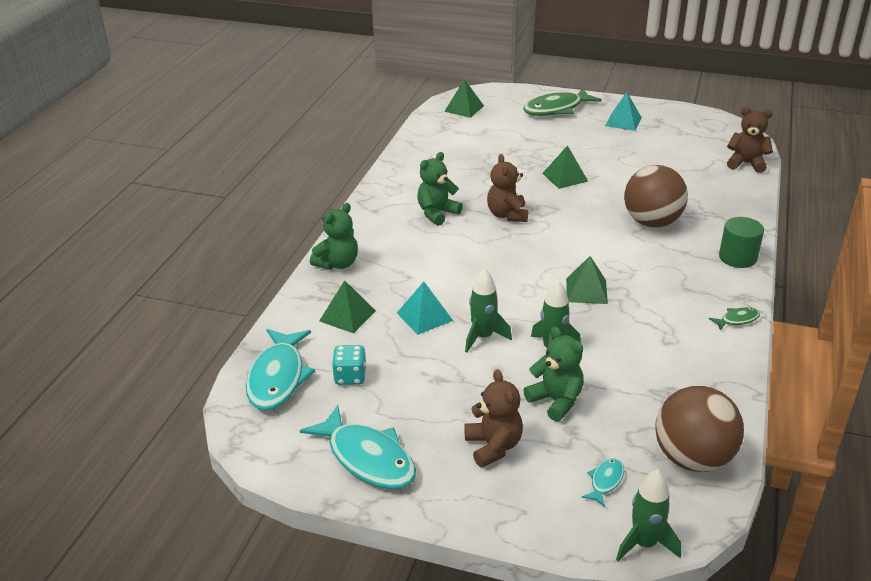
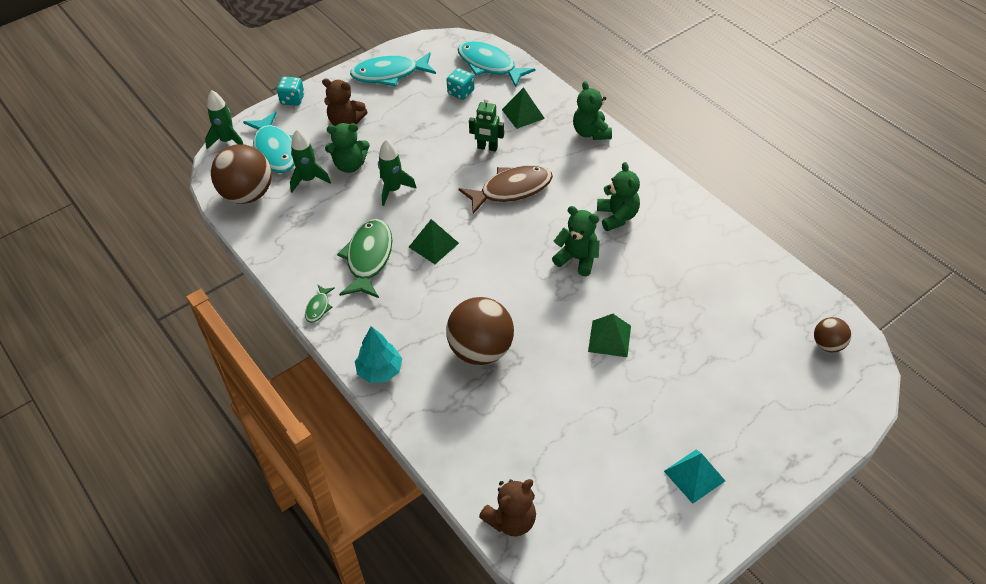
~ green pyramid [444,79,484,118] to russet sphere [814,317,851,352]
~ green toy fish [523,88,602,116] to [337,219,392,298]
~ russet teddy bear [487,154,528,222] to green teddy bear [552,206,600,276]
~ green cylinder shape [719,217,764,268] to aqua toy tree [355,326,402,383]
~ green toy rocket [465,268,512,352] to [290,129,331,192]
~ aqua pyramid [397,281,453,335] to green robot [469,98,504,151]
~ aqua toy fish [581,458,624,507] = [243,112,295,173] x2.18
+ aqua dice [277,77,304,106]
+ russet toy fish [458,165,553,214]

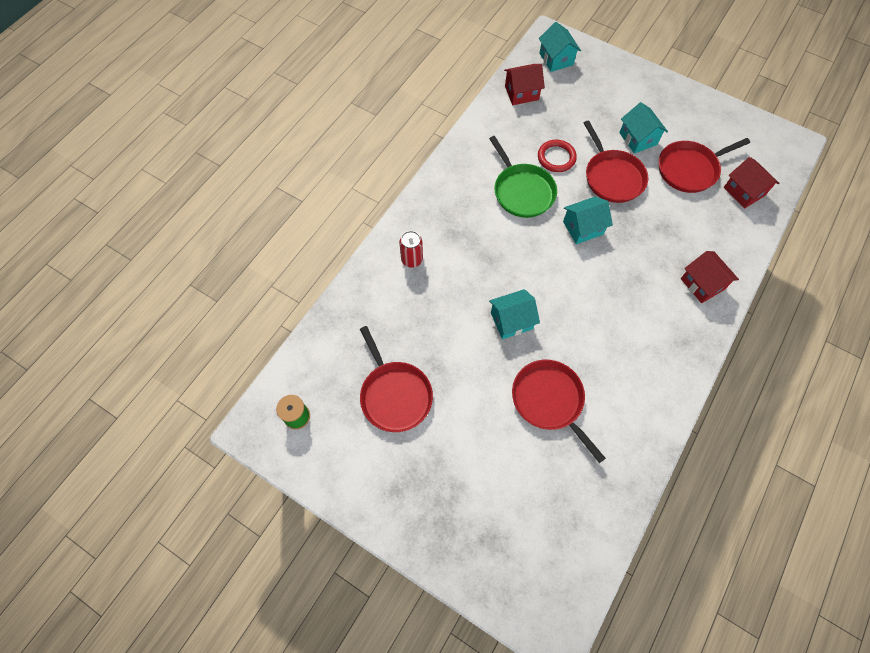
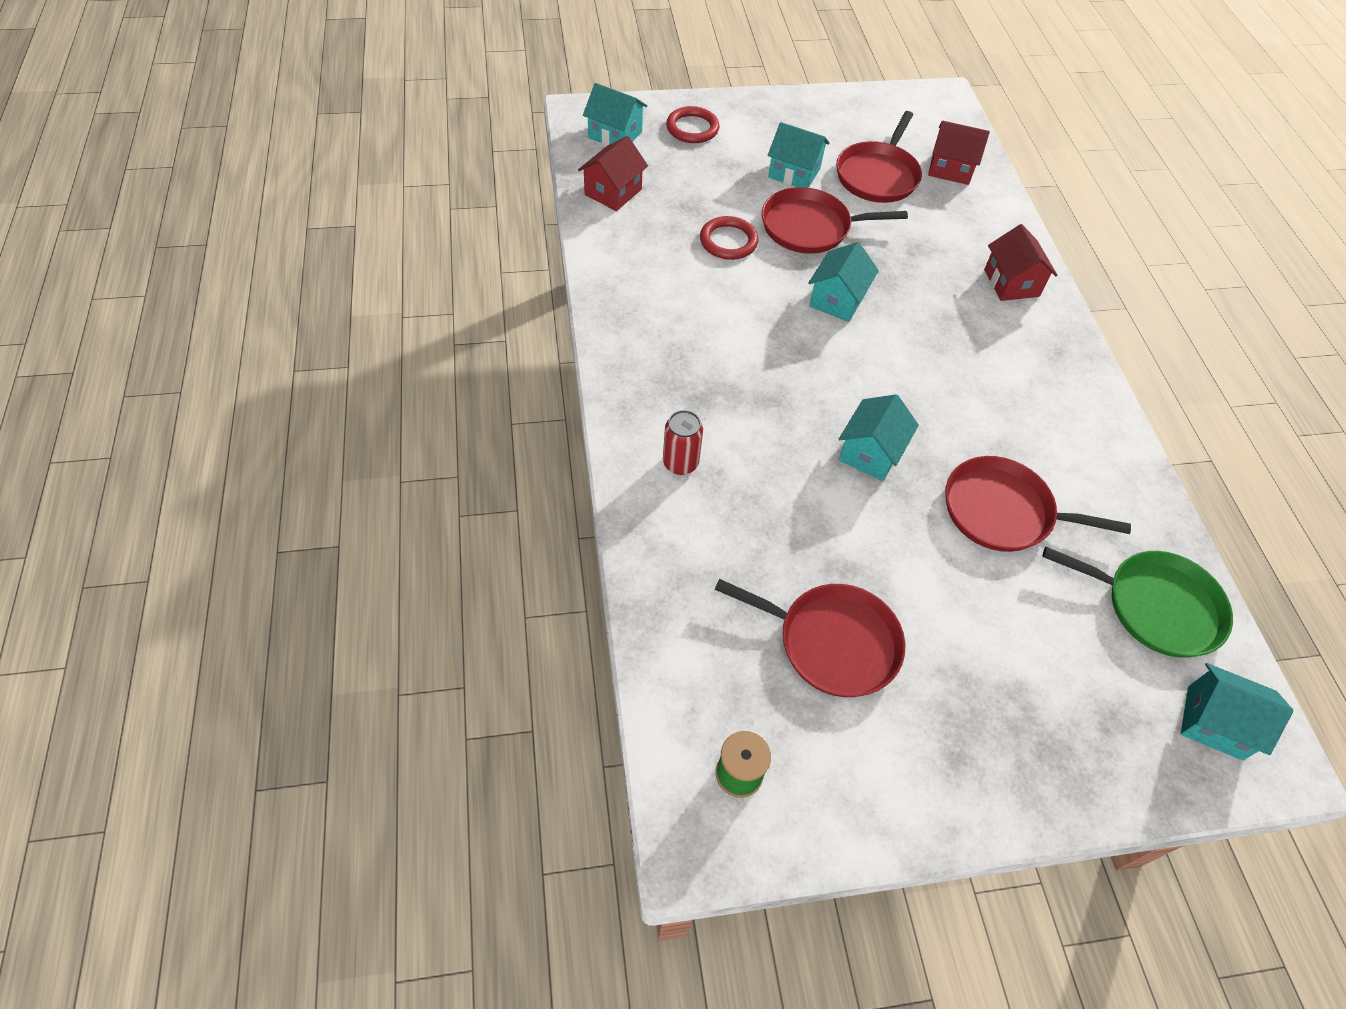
~ red skillet [584,120,648,203] = [762,187,908,254] 150 degrees clockwise
~ green skillet [489,136,557,218] to [1043,547,1233,658]
~ red cottage [681,251,739,303] = [984,224,1057,301] 60 degrees clockwise
+ red torus [666,106,720,143]
+ aqua cottage [1181,663,1293,760]

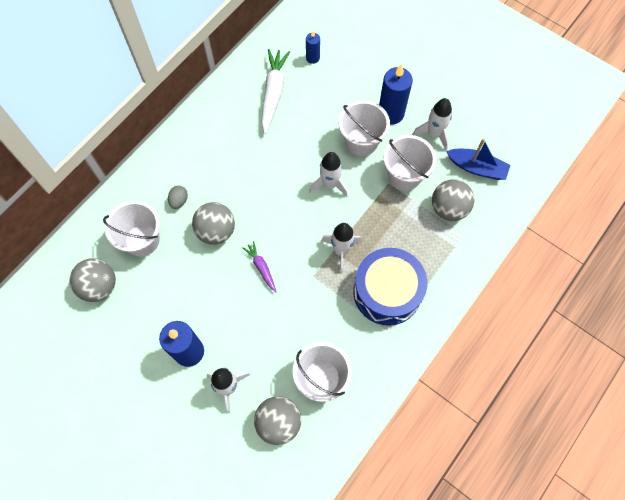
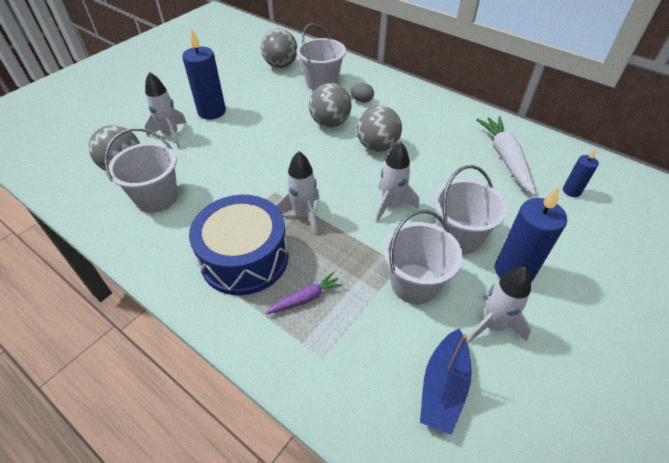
~ pure white carrot [261,49,290,134] = [476,116,536,195] 105 degrees counterclockwise
~ ash-grey sphere [432,179,474,221] to [357,106,402,152]
~ royal purple carrot [242,241,277,292] to [266,272,343,314]

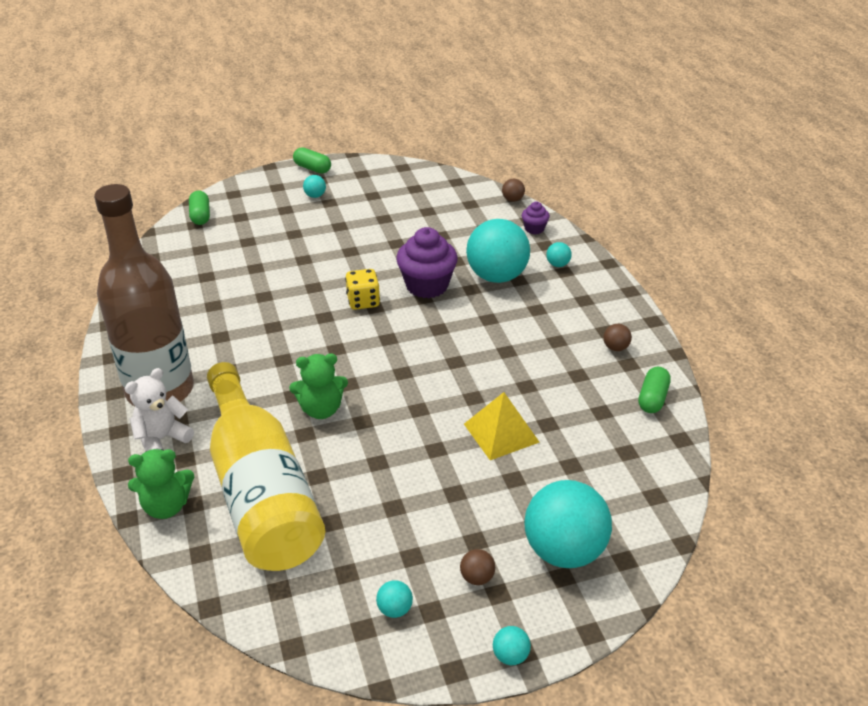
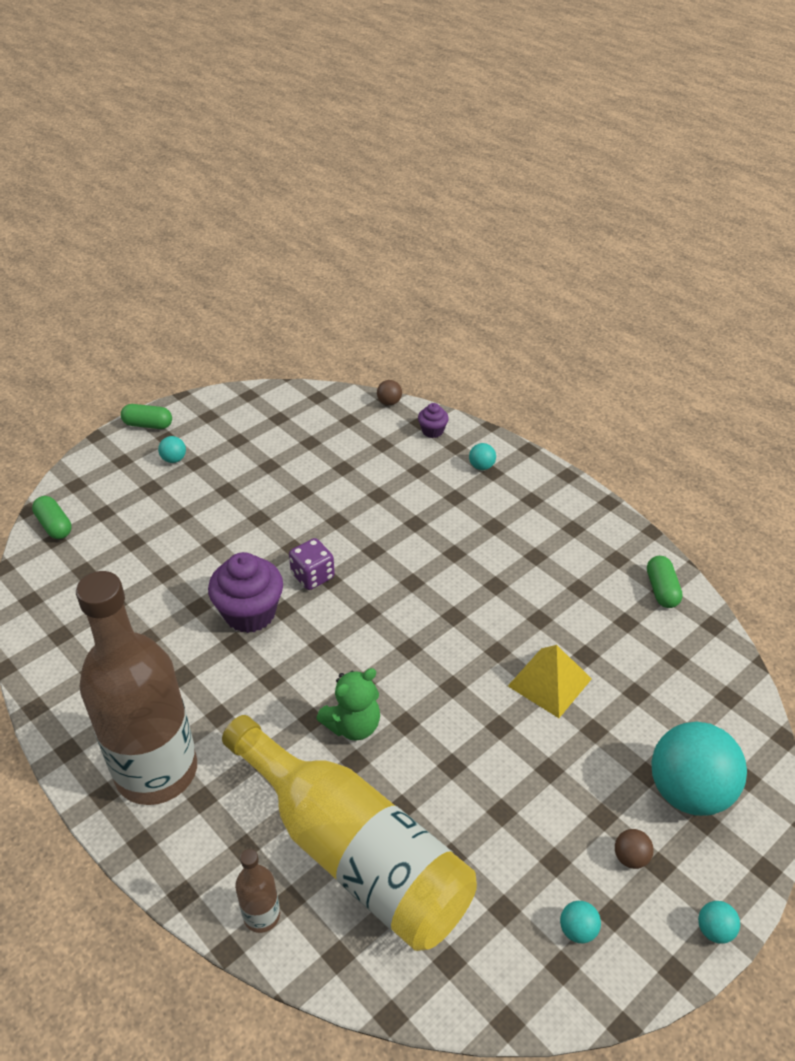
- aqua sphere [466,219,530,283]
~ royal purple fairy cake [396,227,458,298] to [208,552,283,633]
~ bright yellow dice [345,269,380,310] to royal purple dice [289,538,335,590]
- russet sphere [603,324,632,351]
- pure white teddy bear [124,368,194,451]
~ green teddy bear [128,449,194,519] to russet flask [235,849,280,933]

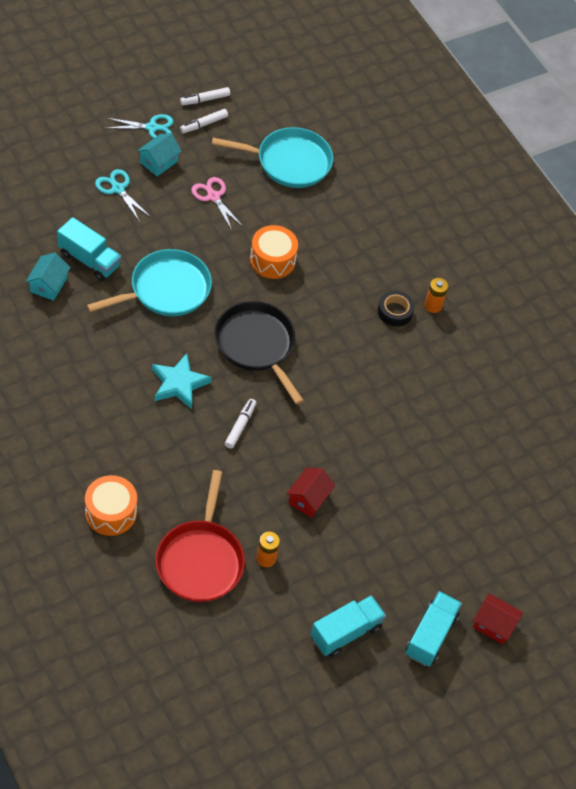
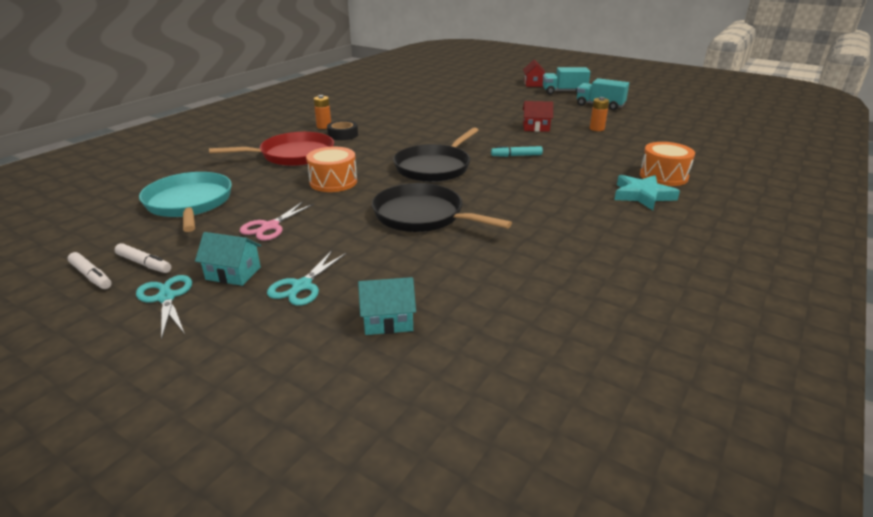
- aqua lorry [57,217,121,281]
~ aqua skillet [87,249,212,316] to jet-black skillet [372,183,512,232]
~ aqua cottage [26,252,71,301] to [358,277,416,335]
~ aqua star shape [152,353,212,409] to [614,175,680,210]
~ pure white marker pen [225,399,256,449] to aqua marker pen [491,146,543,157]
~ red skillet [156,470,245,602] to [209,132,334,166]

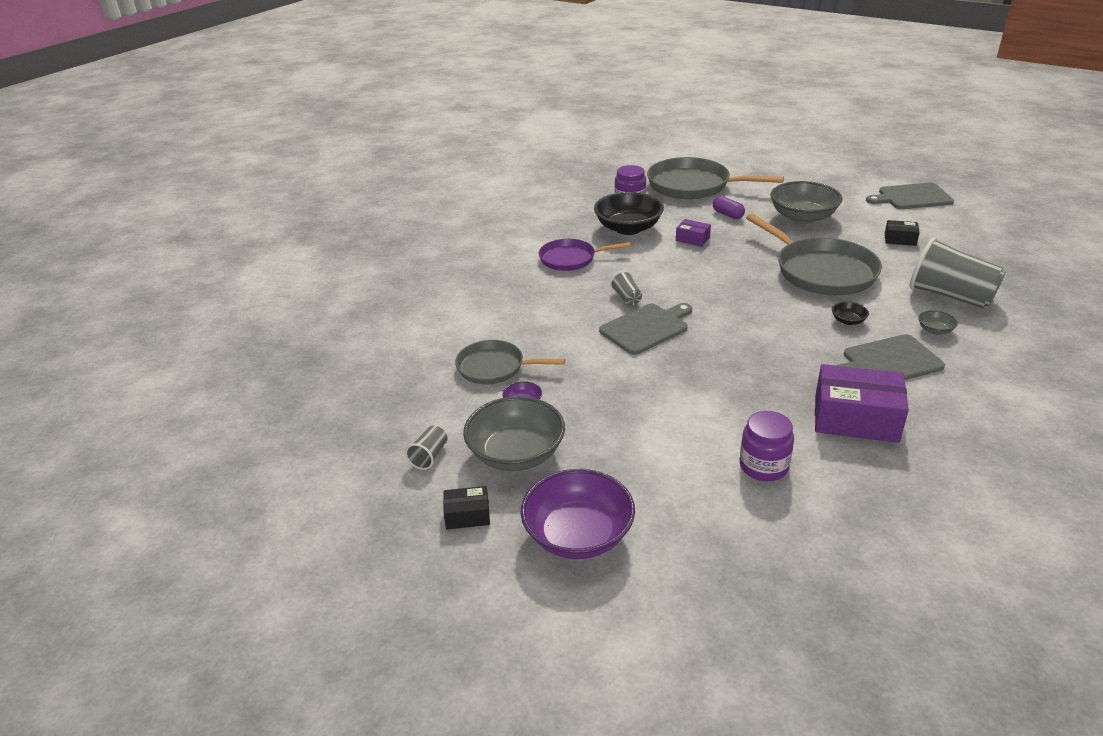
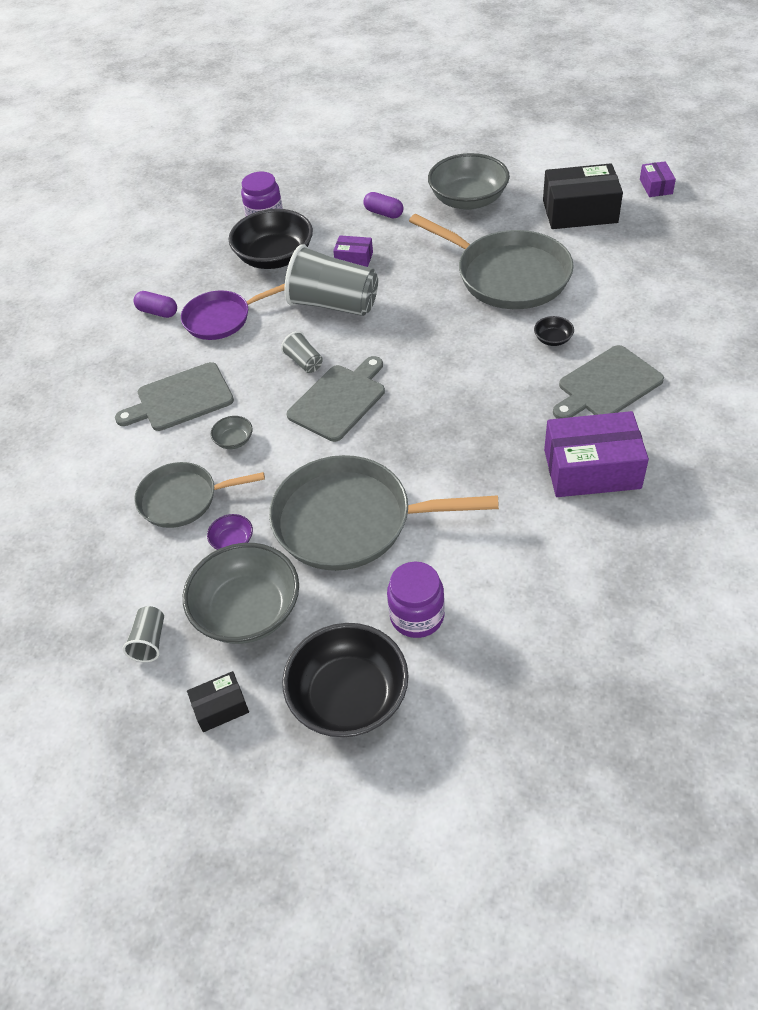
~ ash-grey skillet [647,157,784,199] to [269,455,499,571]
~ ash-grey cutting board [866,183,954,209] to [115,362,234,431]
~ jet-black package [885,220,920,246] = [543,163,623,229] x2.03
~ ash-grey cup [910,237,1005,308] to [284,244,378,316]
~ ash-grey deep dish [919,310,958,335] to [211,416,253,449]
~ royal purple jar [740,411,794,481] to [387,562,445,638]
~ royal purple deep dish [521,469,635,559] to jet-black deep dish [282,623,409,737]
+ royal purple package [640,161,676,197]
+ royal purple pill shape [134,291,177,318]

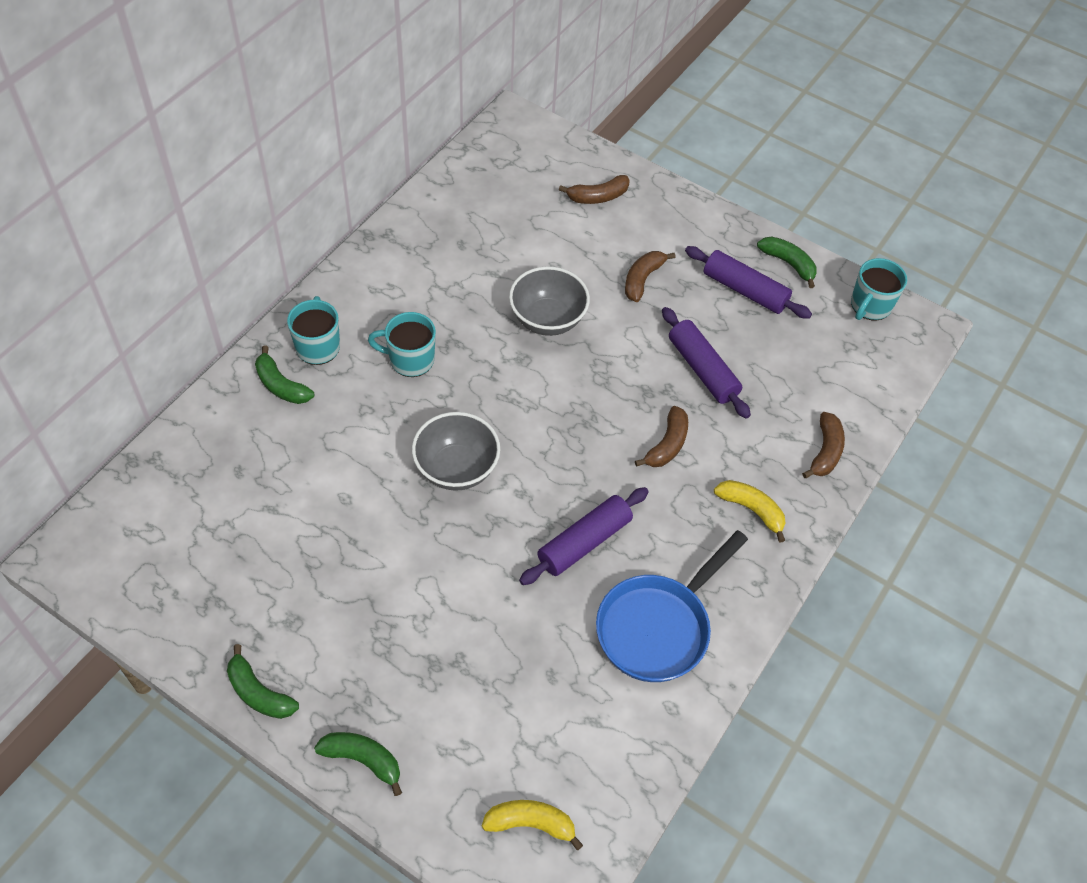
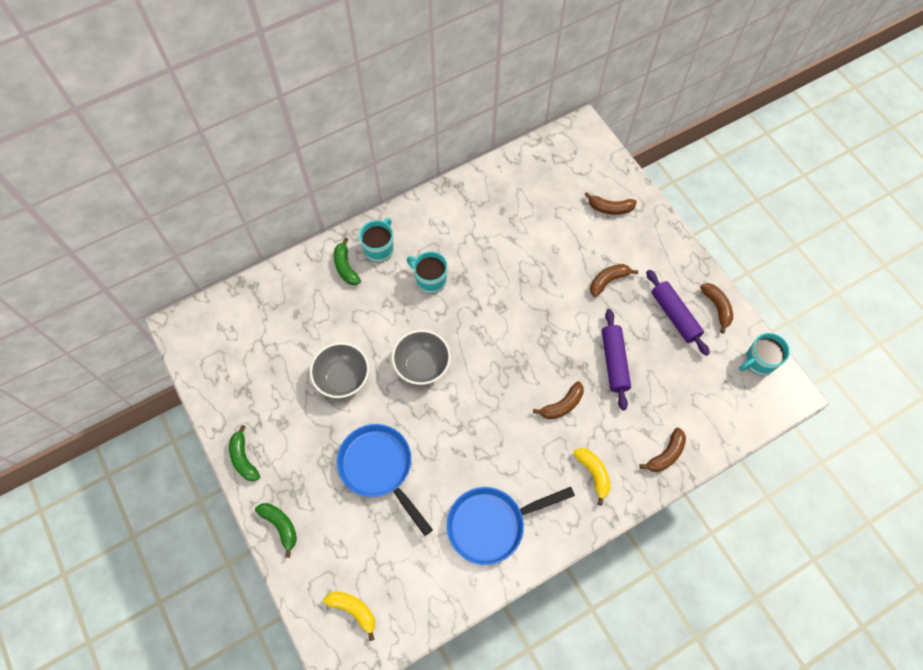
~ green toy banana [757,236,817,288] to russet toy banana [700,283,733,333]
~ ash-grey deep dish [509,266,590,336] to [310,342,369,398]
- royal purple rolling pin [519,487,649,585]
+ blue skillet [337,424,433,536]

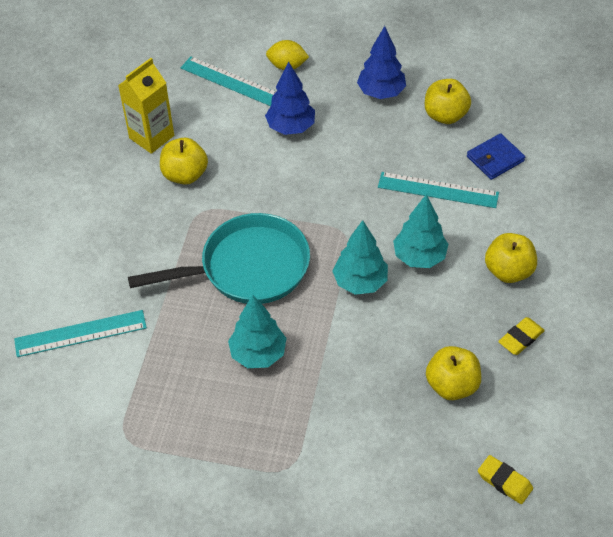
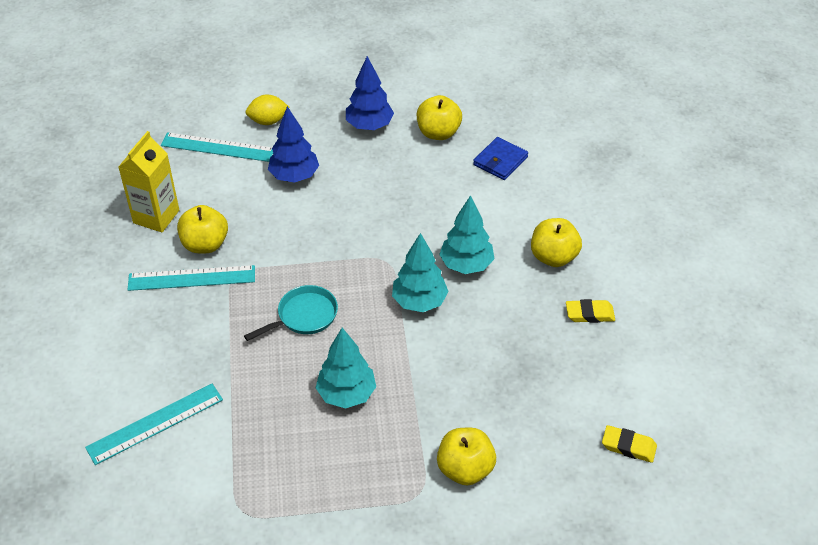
~ aqua measuring stick [378,172,499,208] to [128,265,255,291]
~ aqua skillet [128,213,310,304] = [244,285,338,341] x0.54
~ bright yellow pencil eraser [498,317,545,355] = [566,299,615,323] 60 degrees clockwise
~ bright yellow toy apple [426,346,481,400] to [437,428,496,486]

